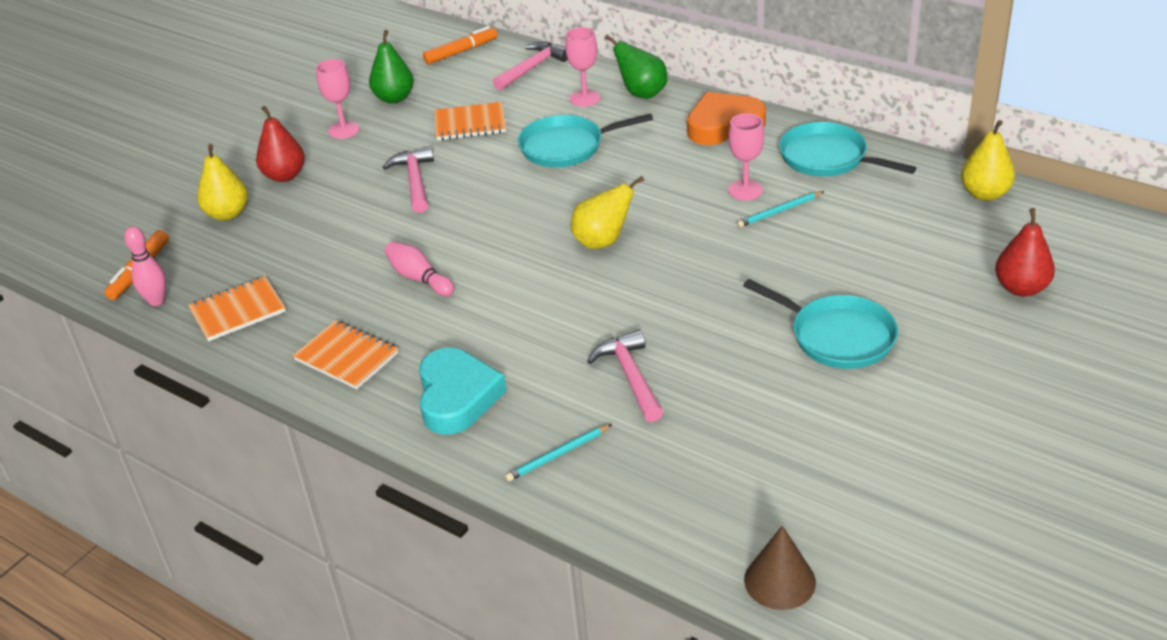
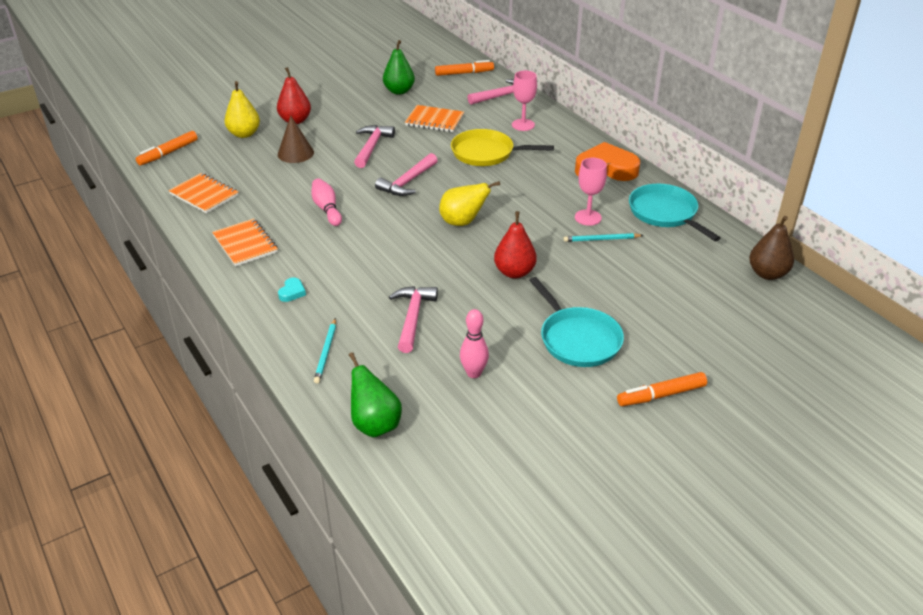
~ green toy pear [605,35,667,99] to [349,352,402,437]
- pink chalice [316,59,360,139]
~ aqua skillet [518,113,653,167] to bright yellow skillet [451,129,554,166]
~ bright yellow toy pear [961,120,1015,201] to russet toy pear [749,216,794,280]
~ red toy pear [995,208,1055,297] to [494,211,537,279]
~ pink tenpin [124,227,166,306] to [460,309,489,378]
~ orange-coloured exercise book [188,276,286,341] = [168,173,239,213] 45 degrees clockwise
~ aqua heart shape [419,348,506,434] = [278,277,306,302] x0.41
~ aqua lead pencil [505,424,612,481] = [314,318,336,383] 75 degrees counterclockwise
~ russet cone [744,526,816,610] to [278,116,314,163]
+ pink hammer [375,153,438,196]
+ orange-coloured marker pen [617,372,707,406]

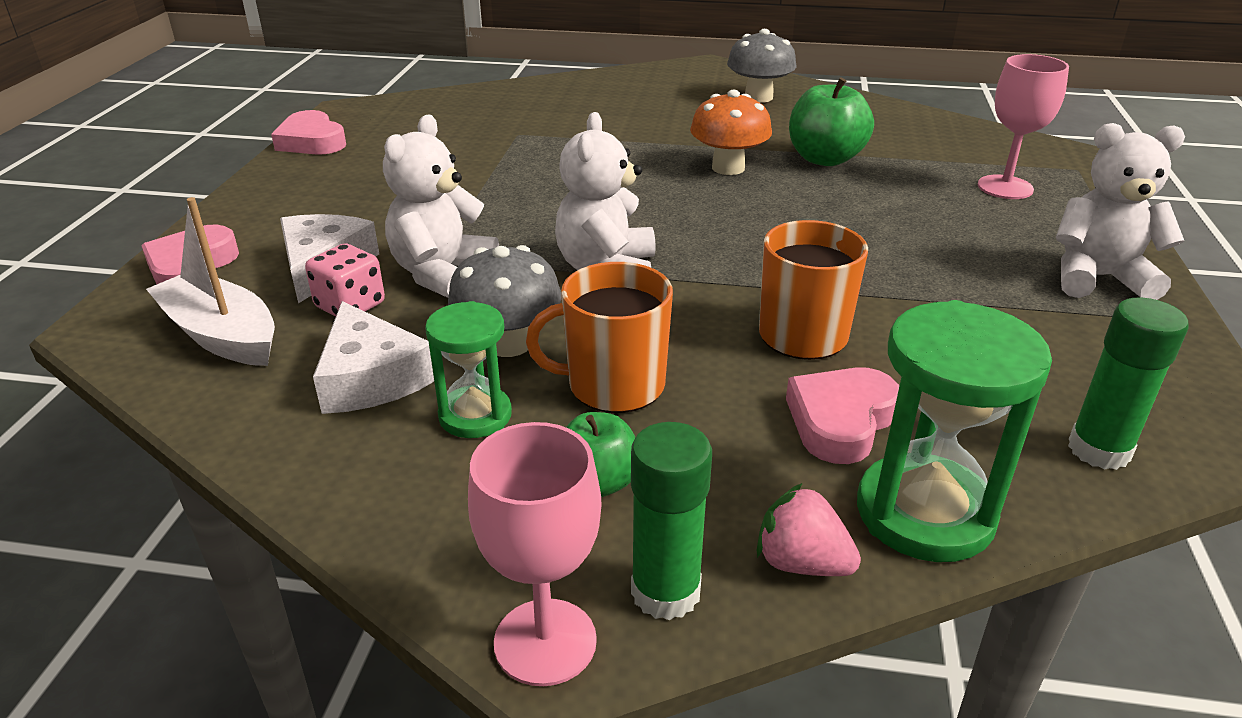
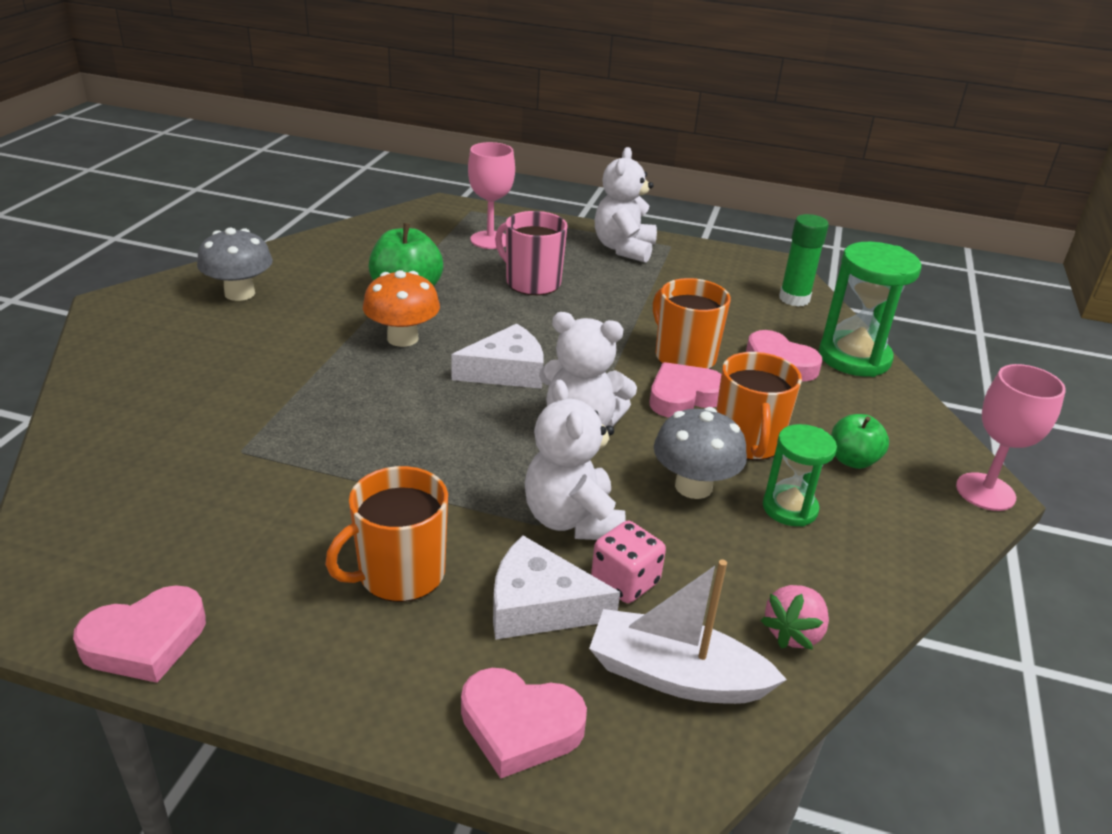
~ pure white teddy bear [383,115,499,298] = [525,380,626,540] 45 degrees clockwise
~ pure white sailboat [146,197,275,366] = [589,559,787,704] 60 degrees clockwise
~ pure white piece of cheese [313,301,434,414] to [451,324,544,389]
- green stick of glue [631,422,712,620]
~ pink toy strawberry [757,483,861,576] to [761,585,829,650]
+ pink mug [495,211,568,295]
+ pink heart shape [650,362,721,418]
+ orange-coloured mug [325,466,448,602]

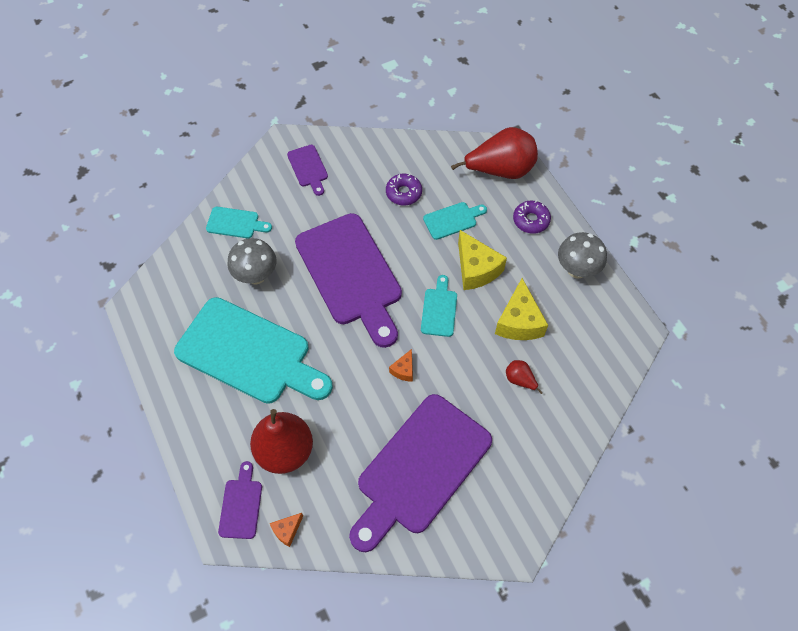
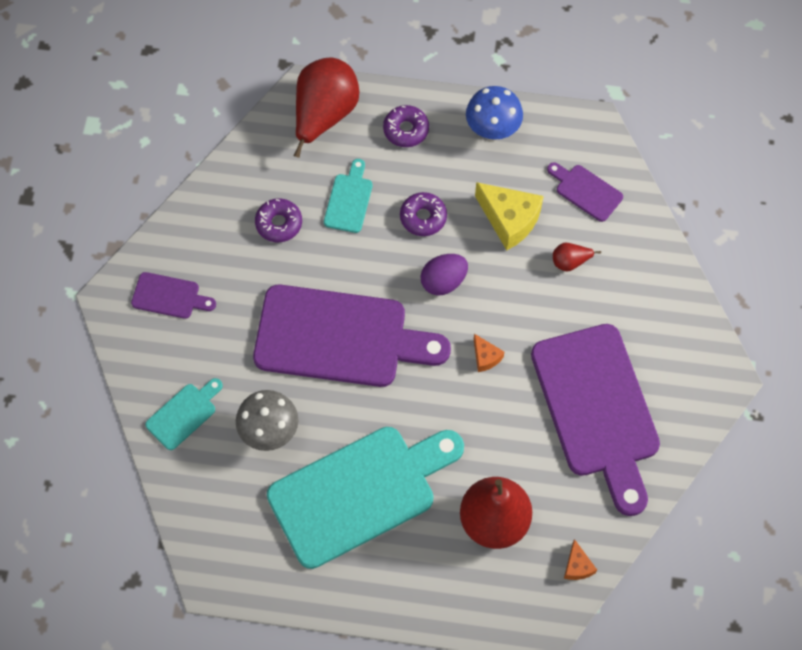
~ bright yellow piece of cheese [458,230,507,290] to royal purple doughnut [400,192,447,236]
~ ash-grey fungus [558,232,607,279] to blue fungus [466,86,523,141]
~ aqua cutting board [421,275,457,337] to royal purple egg [420,254,468,296]
~ royal purple cutting board [218,461,262,539] to [547,162,623,222]

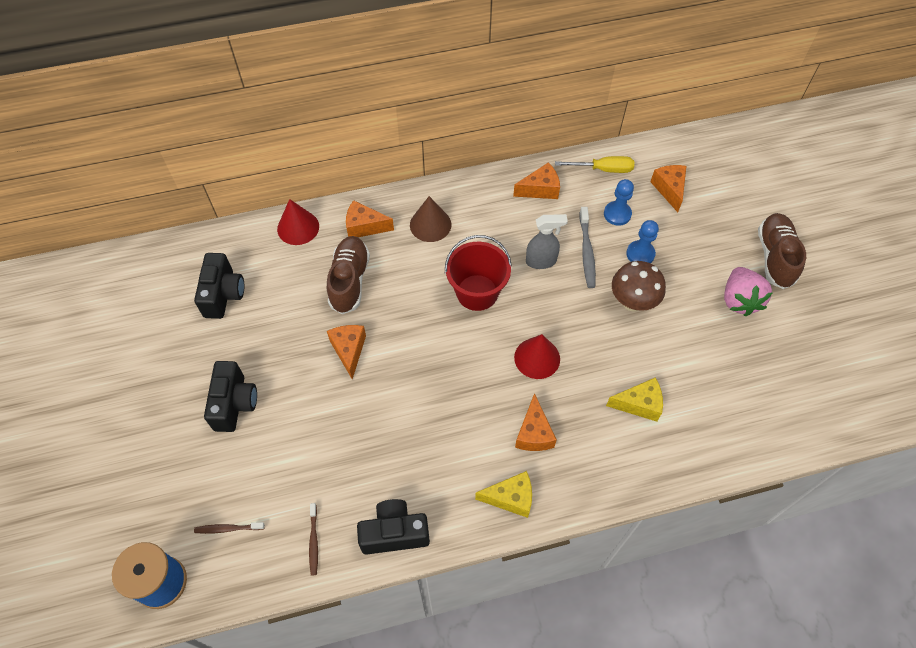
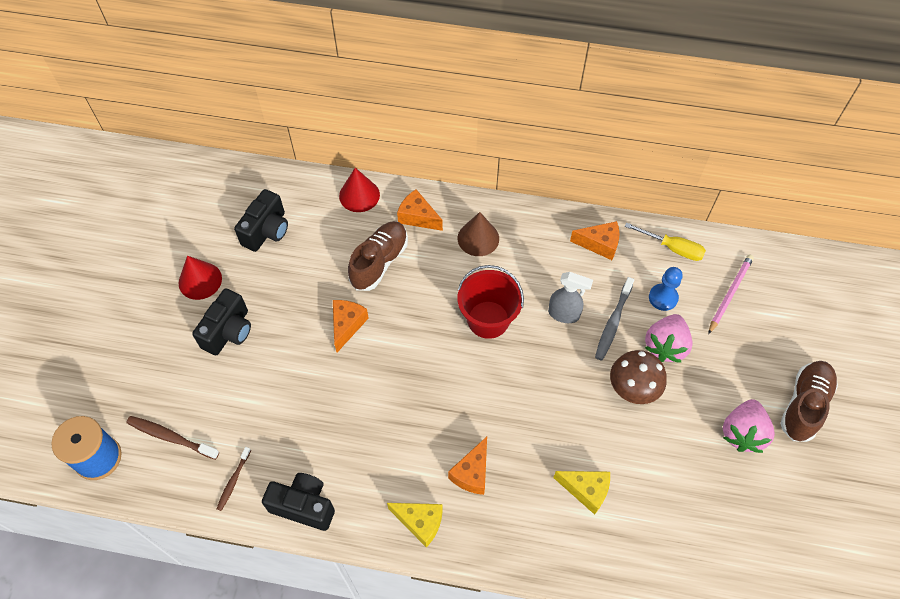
~ orange-coloured piece of cheese [650,165,686,212] to pink lead pencil [708,254,754,334]
~ blue game pawn [626,220,659,263] to pink toy strawberry [645,314,693,363]
~ red cone [514,334,560,379] to [179,256,222,300]
~ russet dental brush [194,522,265,534] = [126,416,219,460] x1.58

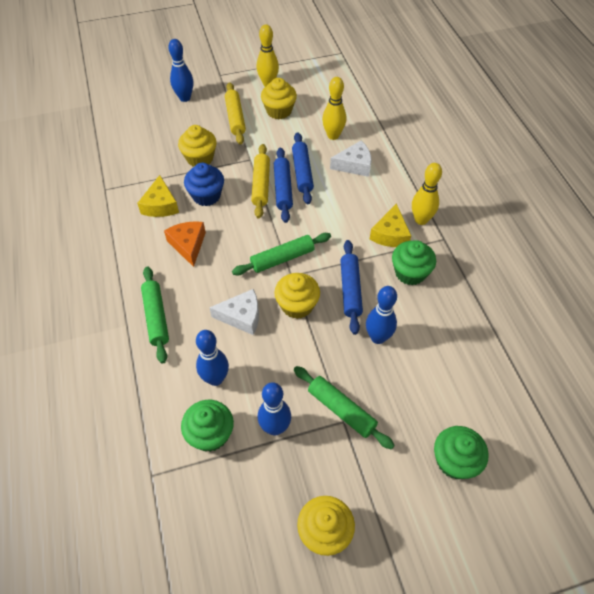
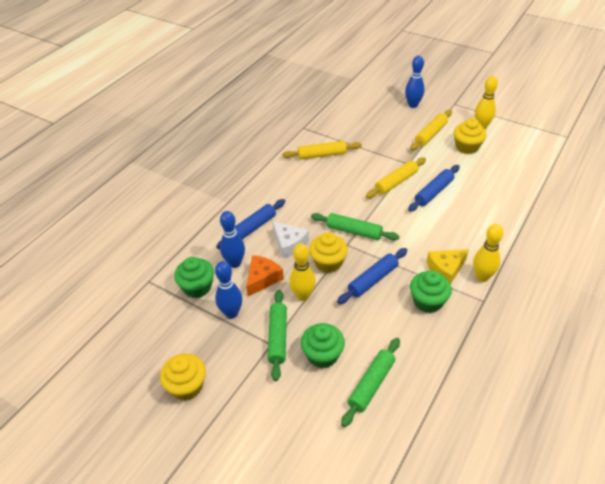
~ bright yellow tenpin [322,77,346,140] to [289,243,316,301]
- bright yellow fairy cake [178,125,217,167]
- pure white piece of cheese [330,141,372,177]
~ blue rolling pin [274,148,293,223] to [216,199,285,249]
- blue fairy cake [184,163,224,206]
~ bright yellow piece of cheese [137,175,179,217] to bright yellow rolling pin [282,141,362,160]
~ orange-coloured piece of cheese [164,221,206,267] to [246,255,284,296]
~ green rolling pin [141,266,169,364] to [341,338,400,427]
- blue tenpin [366,286,397,344]
~ green fairy cake [434,426,489,479] to [301,323,345,368]

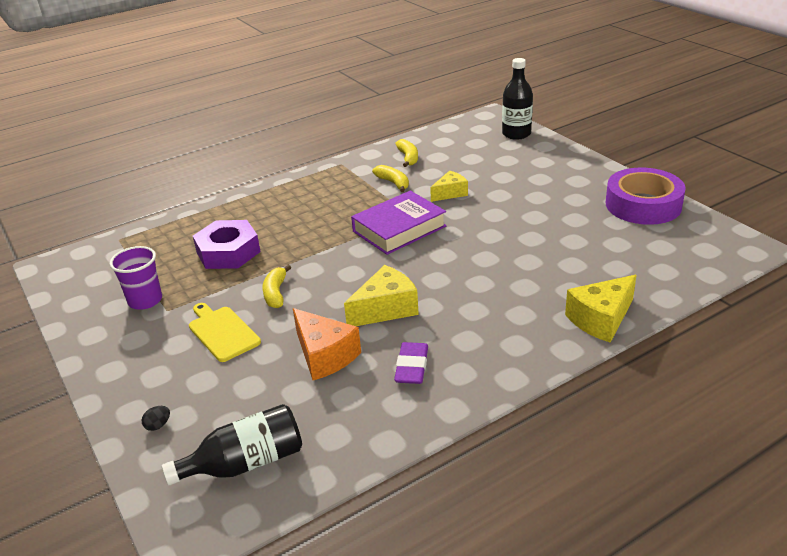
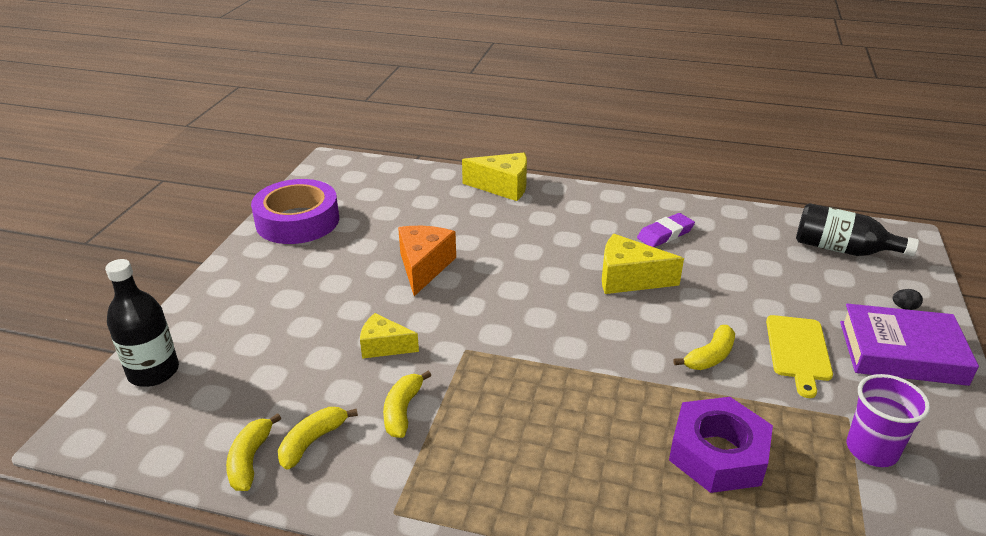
~ royal purple book [351,191,446,255] to [840,304,979,386]
~ orange-coloured piece of cheese [293,308,361,380] to [398,226,456,296]
+ bright yellow toy banana [226,413,281,491]

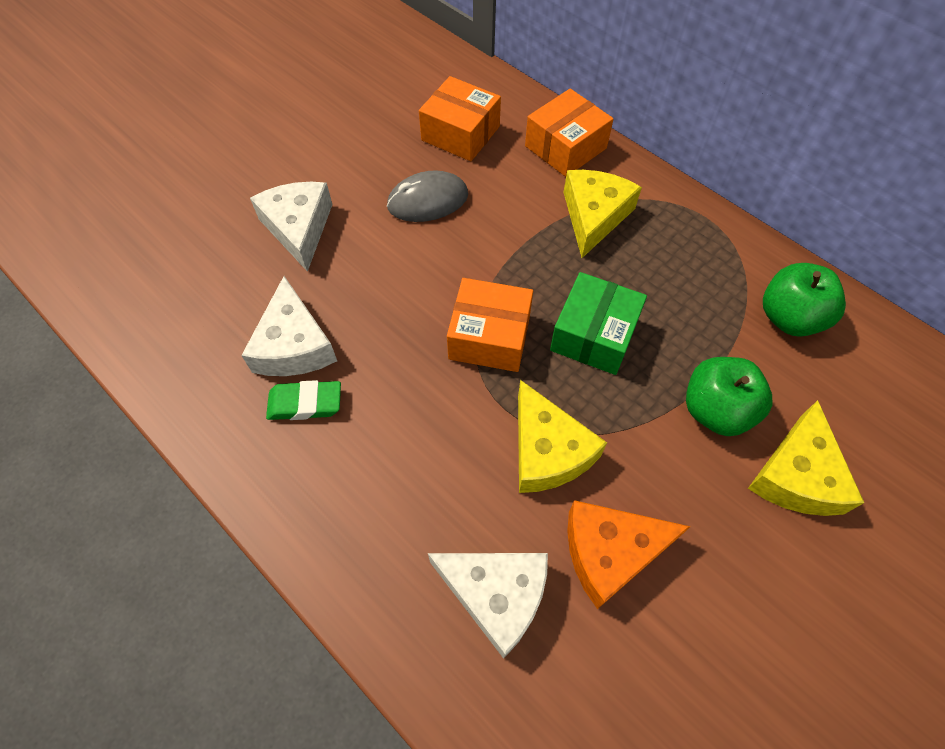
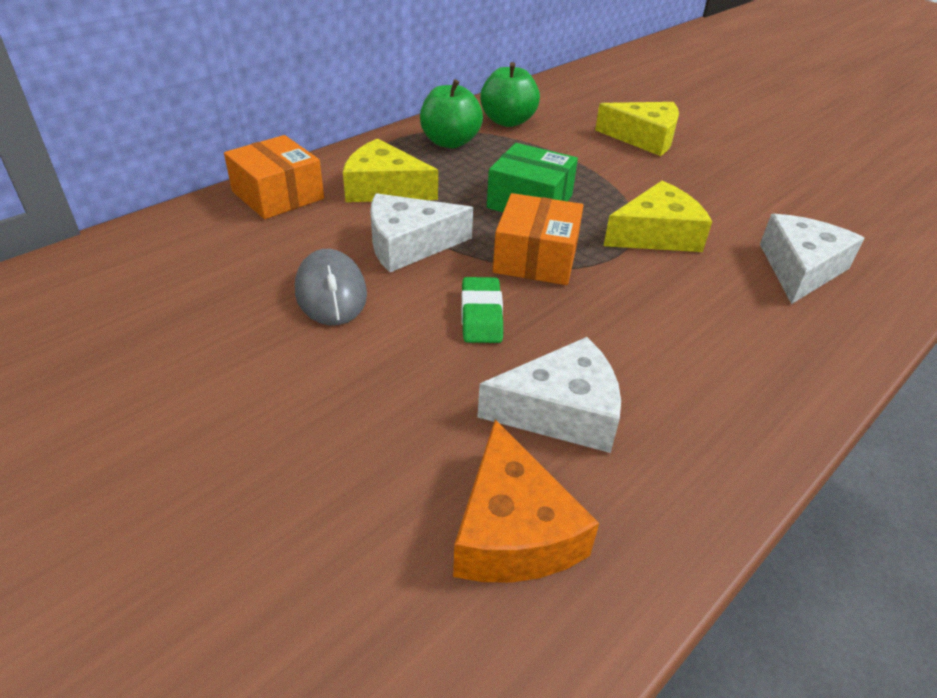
- orange-coloured package [419,76,501,161]
~ pure white piece of cheese [250,182,333,272] to [370,193,473,272]
~ green toy apple [686,357,772,436] to [420,79,483,148]
~ green pencil eraser [266,380,341,420] to [461,277,503,343]
~ orange-coloured piece of cheese [567,500,690,609] to [453,419,599,583]

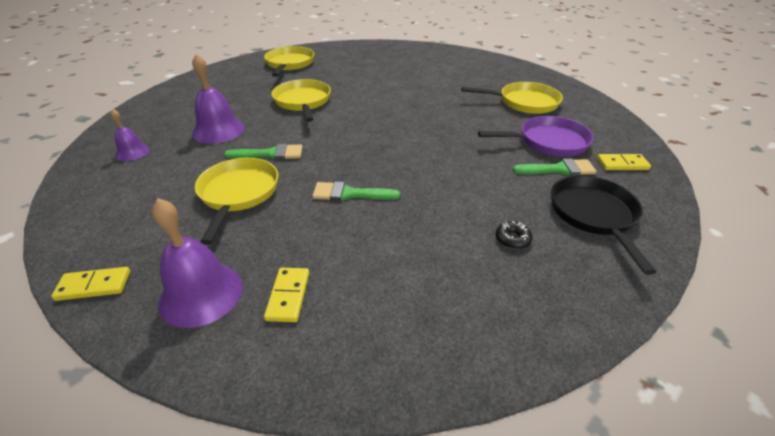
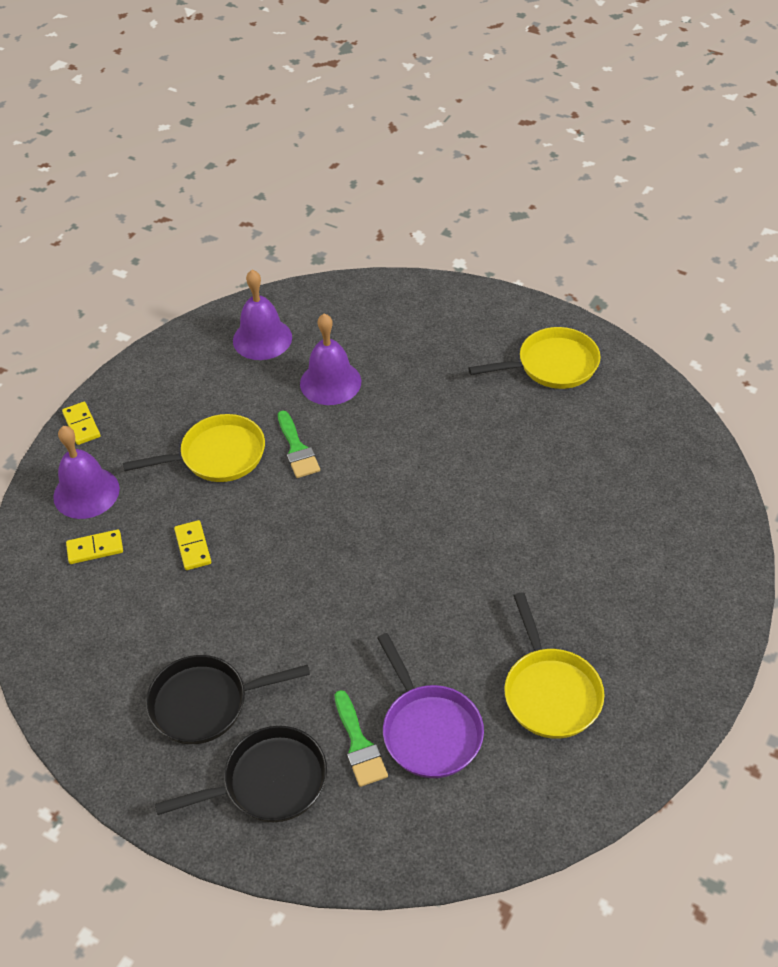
- bright yellow skillet [271,79,331,122]
~ royal purple school bell [110,109,149,161] = [233,270,292,360] x1.74
~ bright yellow domino tile [597,154,651,170] to [174,520,211,570]
- green paintbrush [312,182,400,201]
~ jet-black doughnut [496,221,532,249] to jet-black skillet [146,655,310,744]

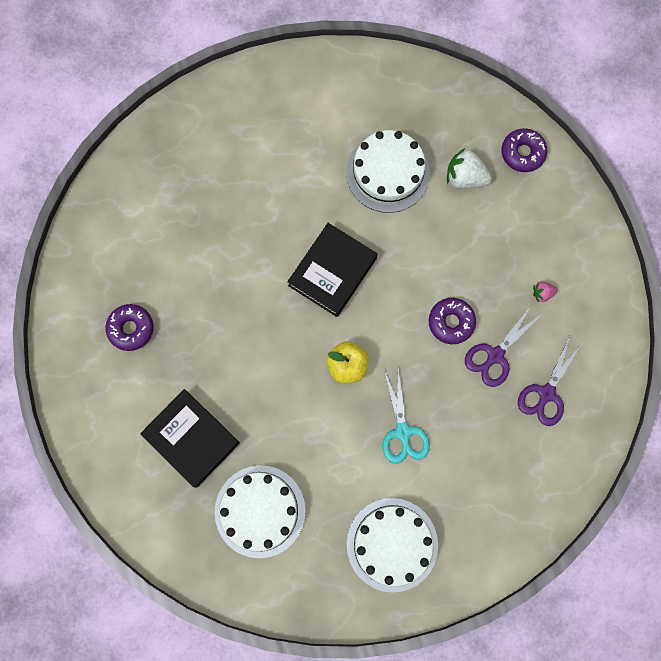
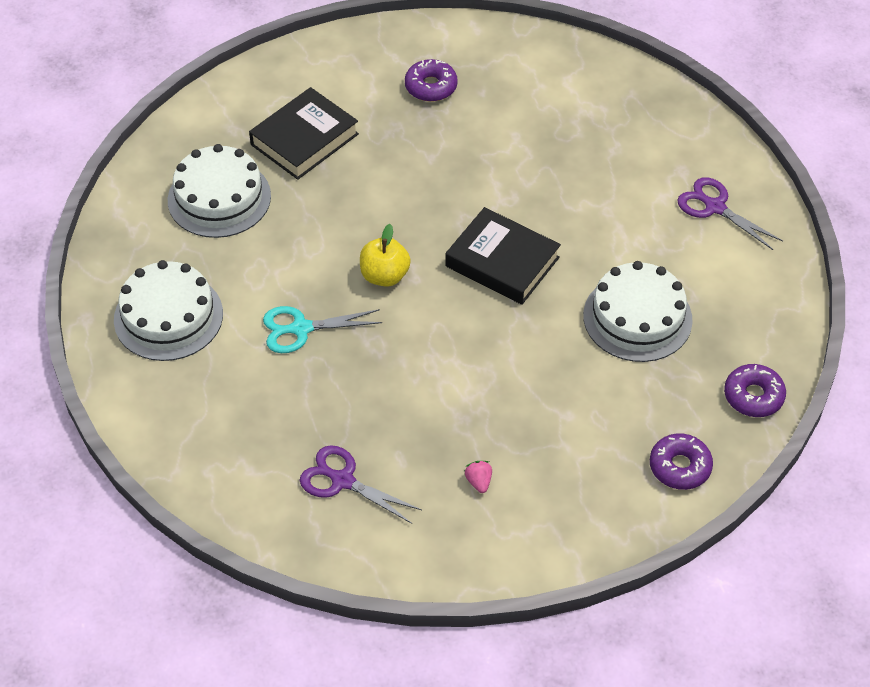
- pure white toy strawberry [447,148,492,189]
~ royal purple doughnut [429,298,476,344] to [724,364,786,417]
~ royal purple scissors [465,306,542,387] to [677,177,783,250]

